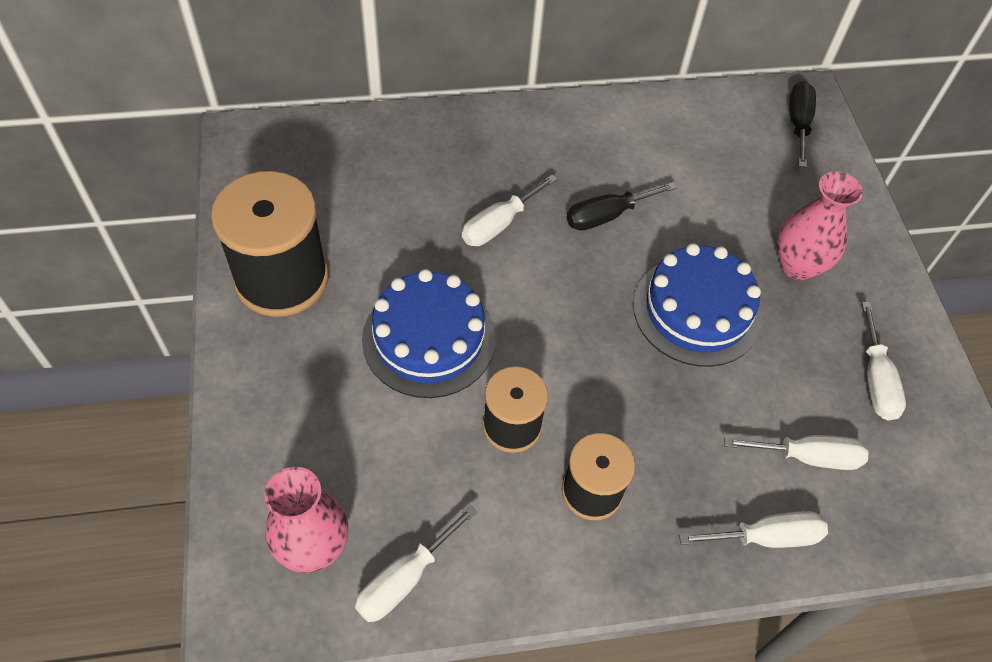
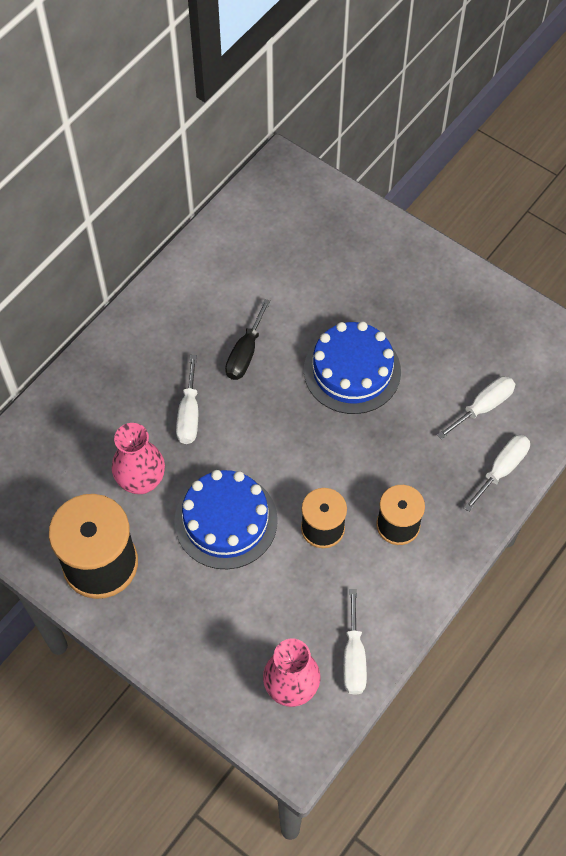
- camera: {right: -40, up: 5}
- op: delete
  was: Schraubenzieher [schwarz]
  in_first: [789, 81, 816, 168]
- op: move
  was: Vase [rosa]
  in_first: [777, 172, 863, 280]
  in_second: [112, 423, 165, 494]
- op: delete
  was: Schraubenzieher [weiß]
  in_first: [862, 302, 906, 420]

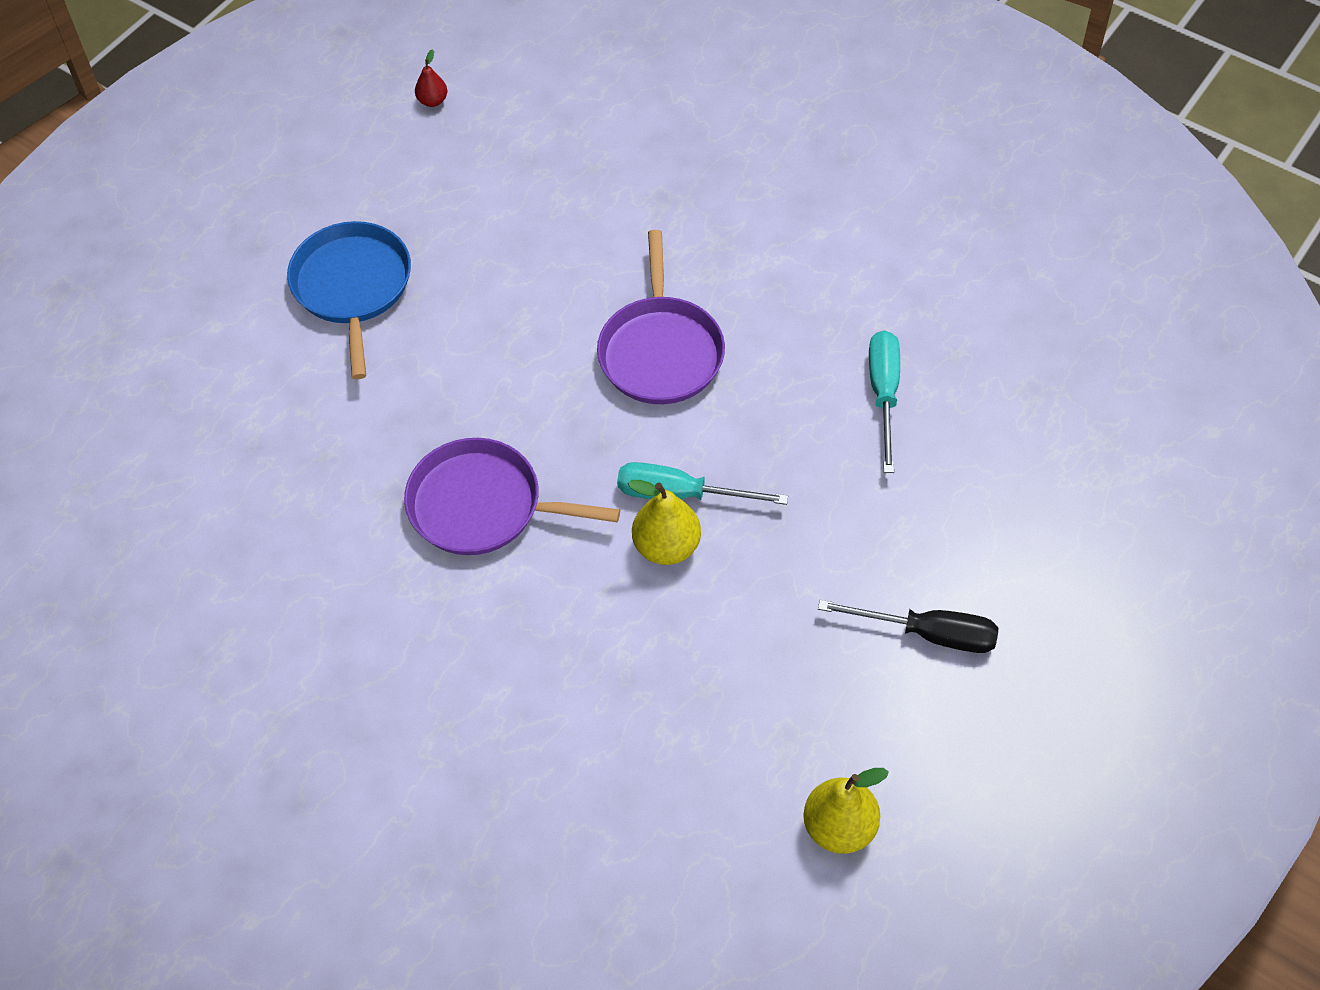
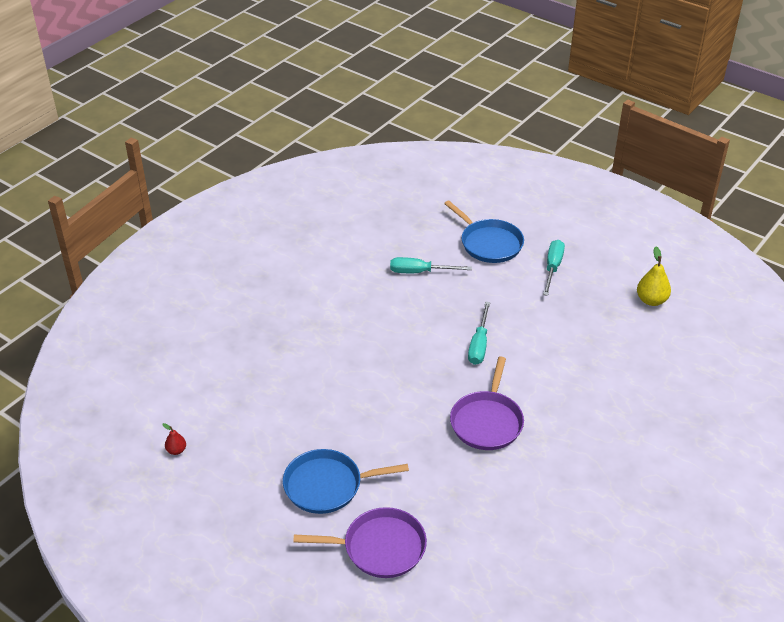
- camera: {right: -90, up: -15}
- op: move
  was: Pfanne [lila]
  in_first: [597, 230, 725, 404]
  in_second: [293, 507, 427, 578]
- op: delete
  was: Birne [gelb]
  in_first: [628, 480, 701, 565]
- op: recolor
  was: Schraubenzieher [schwarz]
  now: Schraubenzieher [türkis]
  in_first: [818, 600, 999, 653]
  in_second: [543, 240, 565, 296]
- op: insert
  now: Pfanne [blau]
  in_second: [444, 201, 524, 263]

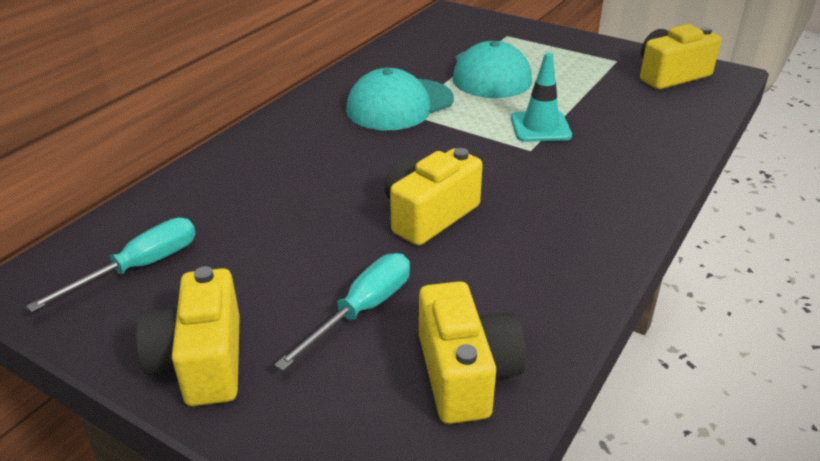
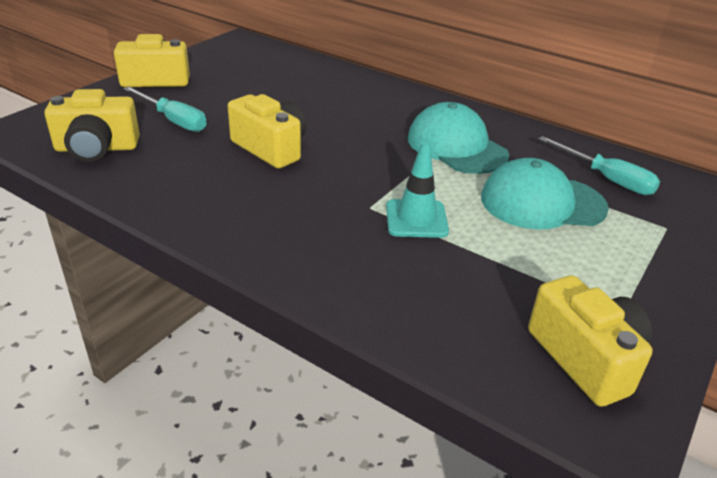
- camera: {right: 90, up: 0}
- op: move
  was: Schraubenzieher [türkis]
  in_first: [26, 218, 196, 312]
  in_second: [539, 136, 660, 195]

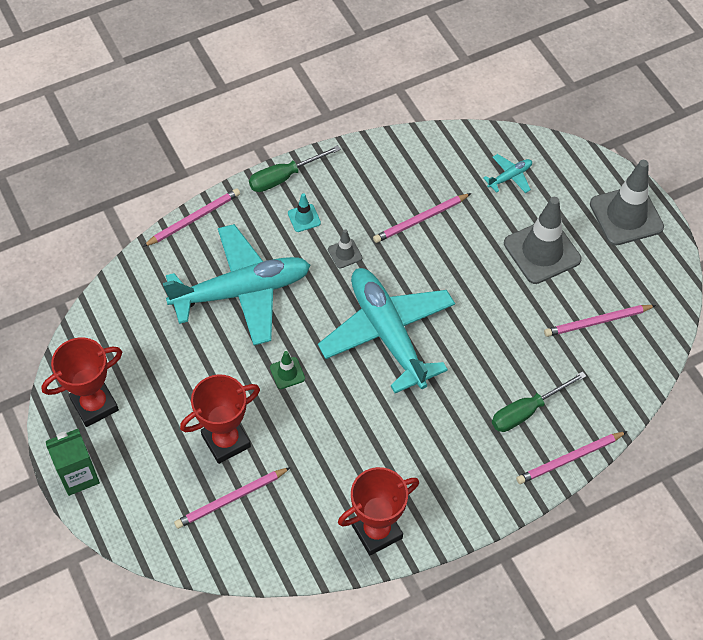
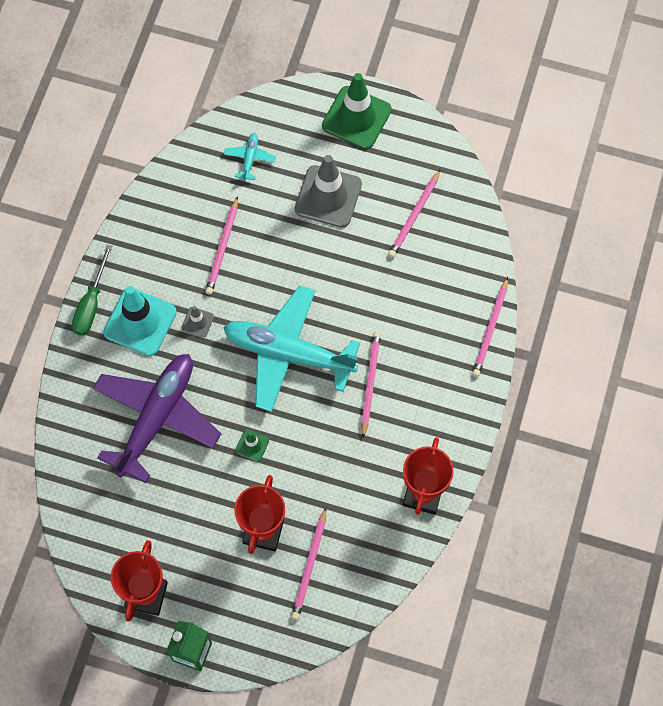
- camera: {right: -45, up: 10}
- op: recolor
  was: Leitkegel [grau]
  now: Leitkegel [grün]
  in_first: [590, 160, 664, 246]
  in_second: [322, 73, 392, 149]
- op: move
  was: Bleistift [rosa]
  in_first: [143, 188, 240, 247]
  in_second: [361, 331, 381, 438]
- op: resize
  was: Leitkegel [türkis]
  in_first: [288, 193, 321, 232]
  in_second: [103, 286, 177, 356]
  ratio: 2.18
- op: recolor
  was: Flugzeug [türkis]
  now: Flugzeug [lila]
  in_first: [163, 224, 310, 345]
  in_second: [93, 354, 221, 483]
- op: delete
  was: Schraubenzieher [grün]
  in_first: [492, 371, 586, 432]

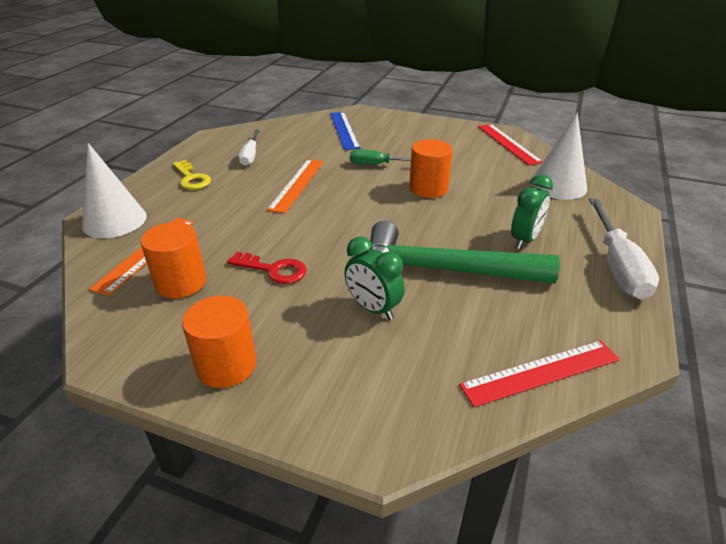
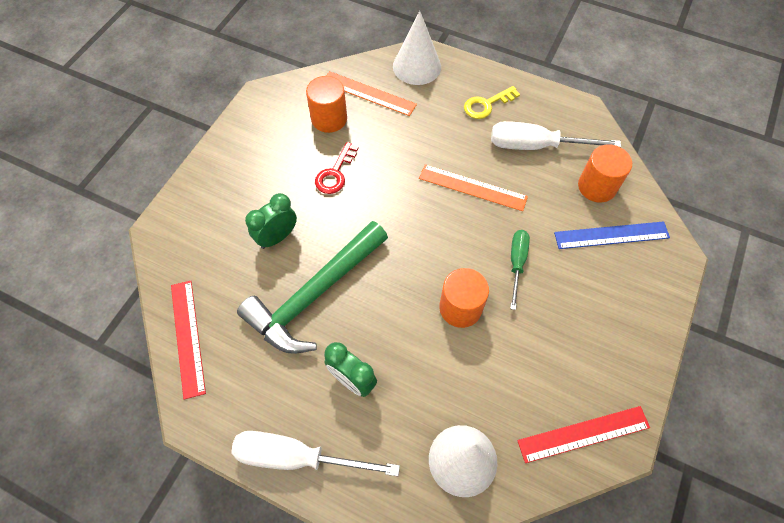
- camera: {right: 95, up: 25}
- op: resize
  was: Schraubenzieher [weiß]
  in_first: [238, 130, 260, 166]
  in_second: [491, 121, 621, 150]
  ratio: 1.63
- op: rotate
  was: Hammer [grün]
  in_first: [370, 221, 560, 284]
  in_second: [237, 221, 388, 354]
  clockwise: -150
- op: move
  was: Vollzylinder [orange]
  in_first: [182, 296, 256, 388]
  in_second: [578, 144, 632, 202]

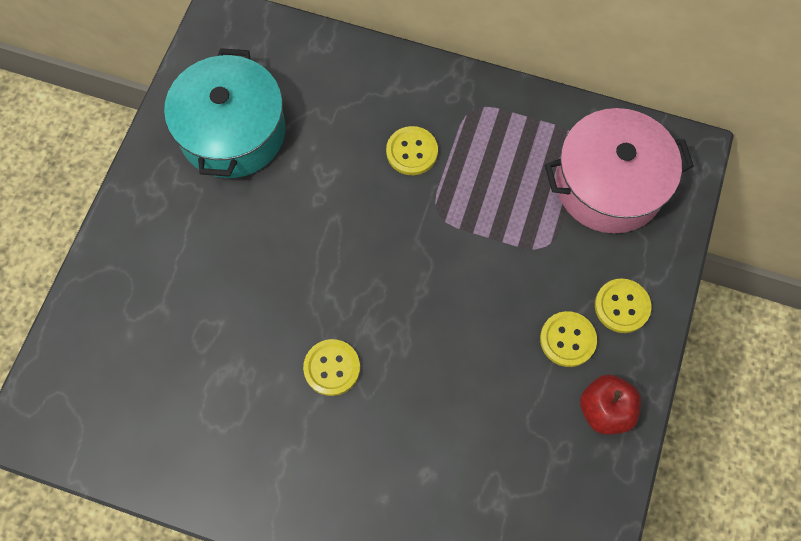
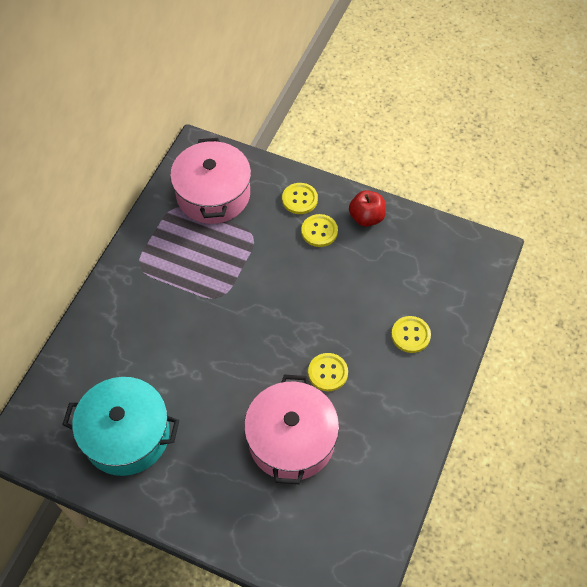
- camera: {right: -85, up: -10}
- op: move
  was: Knopf [gelb]
  in_first: [386, 126, 438, 175]
  in_second: [391, 316, 431, 353]
- op: insert
  now: Kochtopf [rosa]
  in_second: [244, 375, 339, 484]

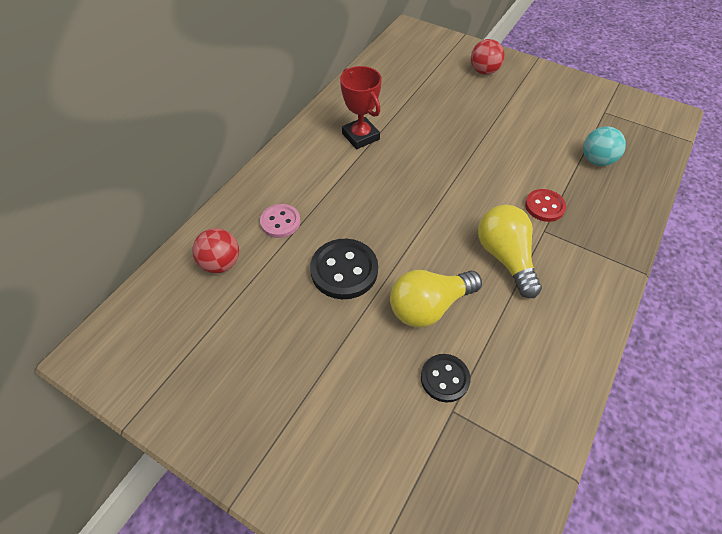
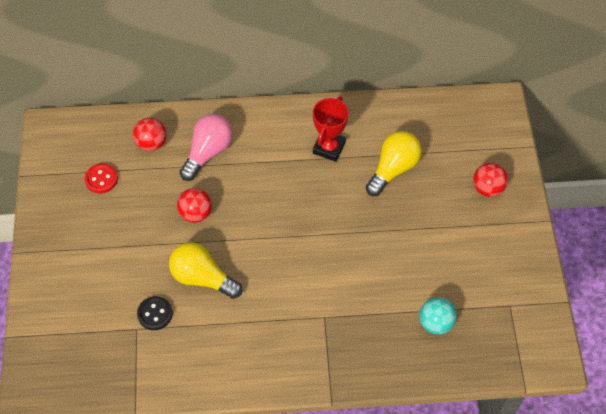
- camera: {right: 55, up: 5}
- op: move
  was: Knopf [rot]
  in_first: [525, 189, 566, 222]
  in_second: [84, 163, 118, 193]
- op: replace
  was: Knopf [rosa]
  now: Glühbirne [rosa]
  in_first: [260, 204, 300, 238]
  in_second: [180, 114, 233, 181]
- op: move
  was: Glühbirne [gelb]
  in_first: [478, 205, 542, 298]
  in_second: [365, 131, 422, 196]
- op: replace
  was: Knopf [schwarz]
  now: Ball [rot]
  in_first: [310, 239, 378, 299]
  in_second: [177, 188, 212, 223]

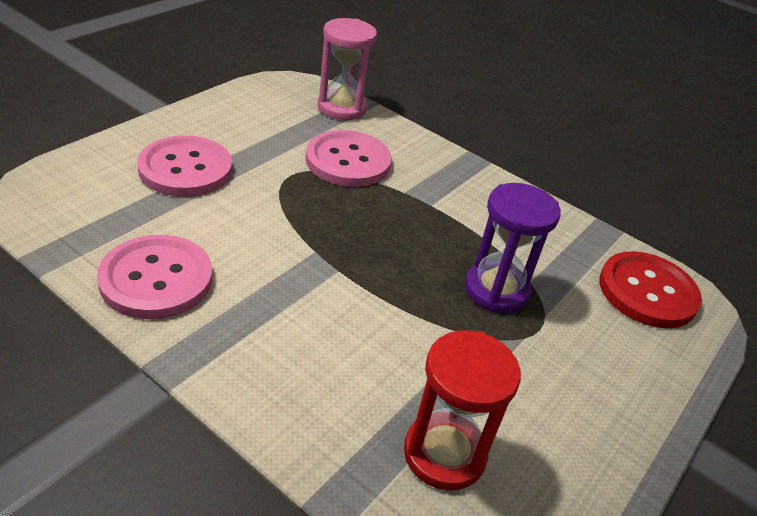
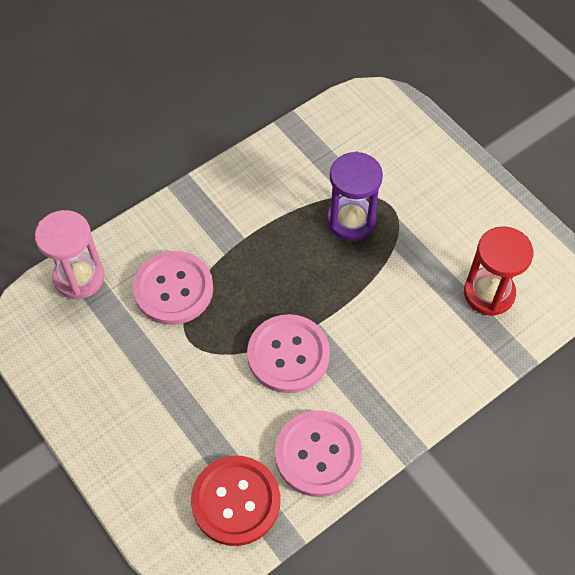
- camera: {right: -70, up: 20}
- op: move
  was: Knopf [rosa]
  in_first: [137, 135, 232, 197]
  in_second: [247, 314, 330, 393]
- op: move
  was: Knopf [rot]
  in_first: [599, 251, 702, 328]
  in_second: [191, 456, 280, 546]

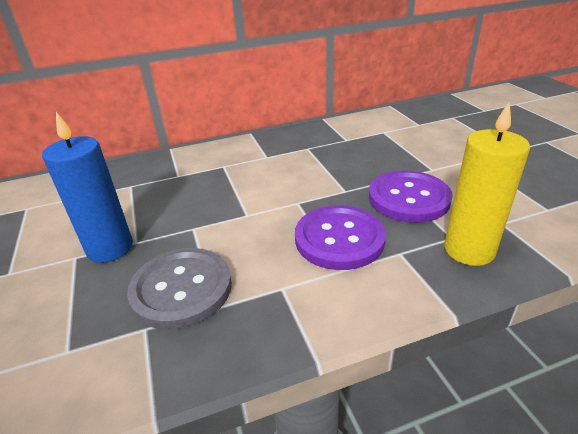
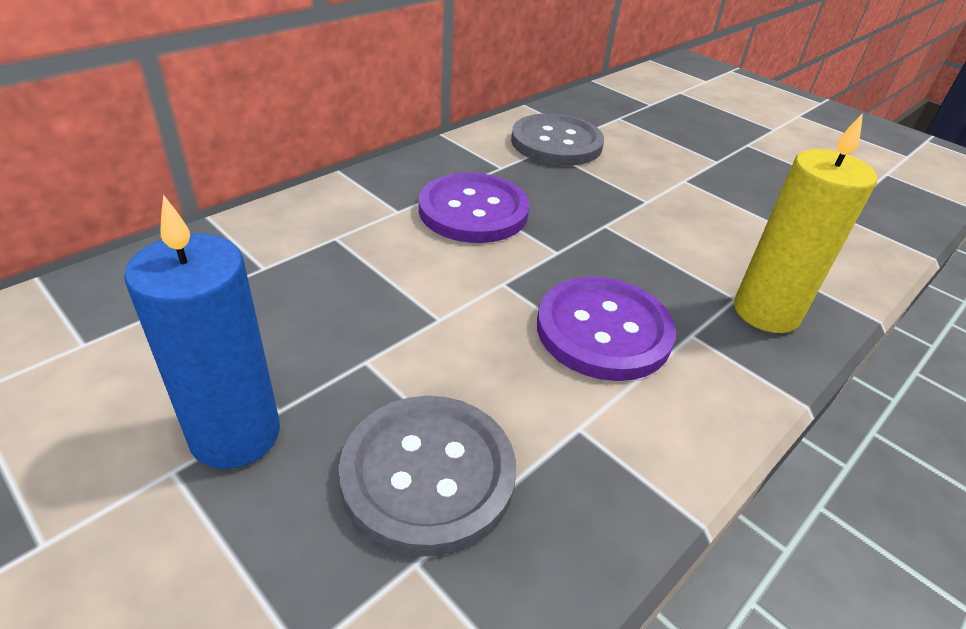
- camera: {right: -30, up: 5}
- op: move
  was: Knopf [lila]
  in_first: [369, 170, 453, 223]
  in_second: [419, 173, 529, 243]
- op: insert
  now: Knopf [grau]
  in_second: [511, 113, 604, 166]

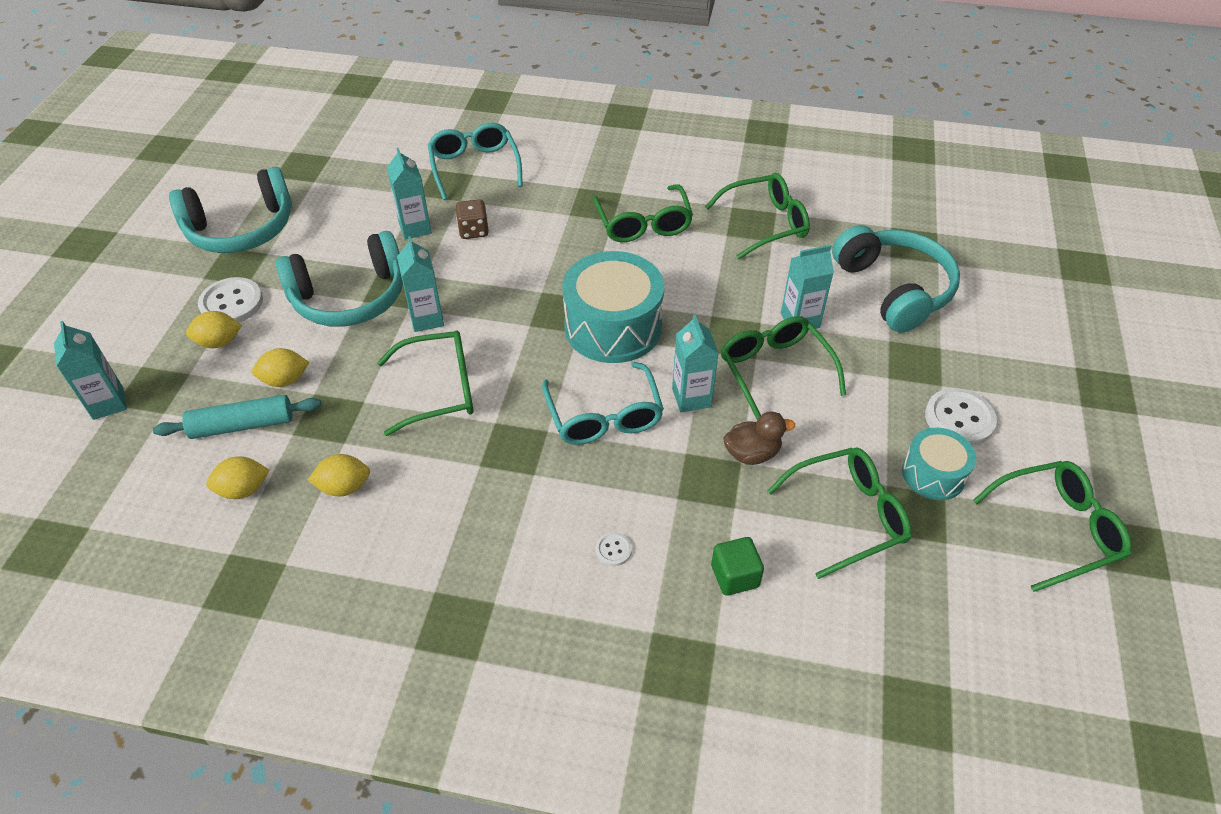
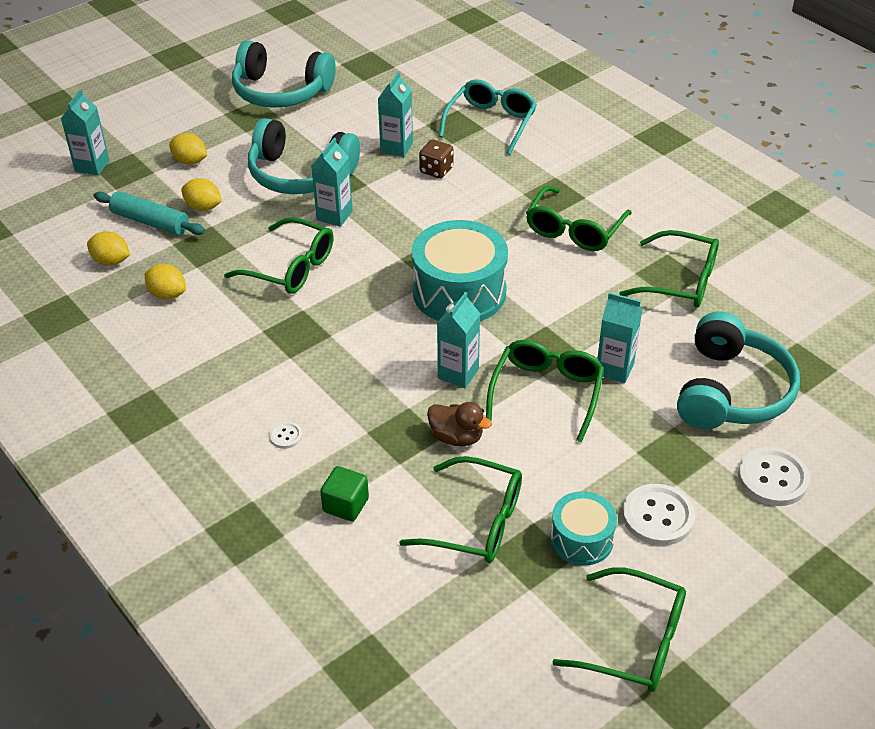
- camera: {right: 40, up: -5}
- op: move
  was: Knopf [weiß]
  in_first: [198, 277, 263, 323]
  in_second: [738, 447, 810, 506]
- op: delete
  was: Brille [türkis]
  in_first: [542, 362, 664, 445]

